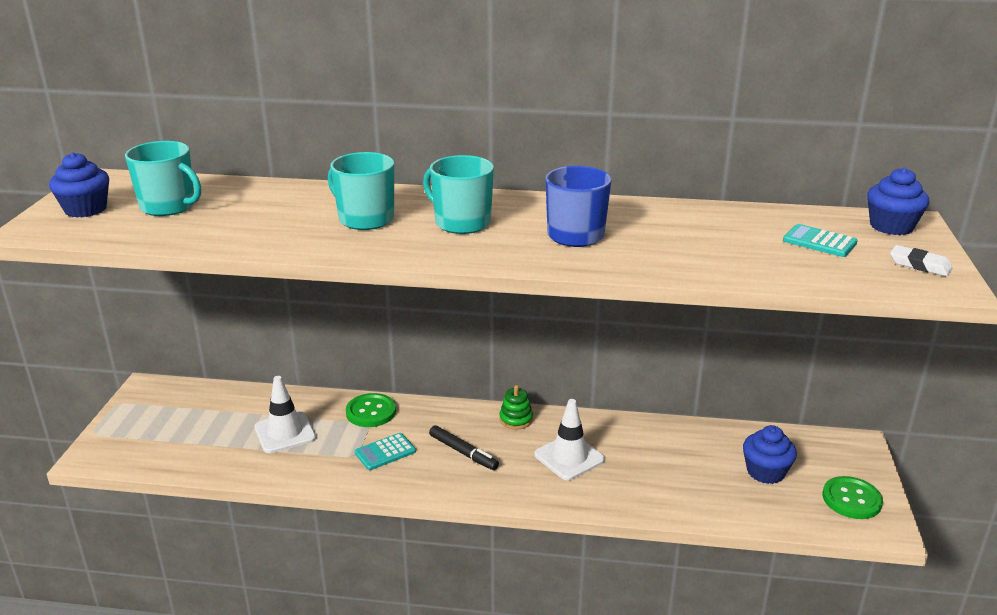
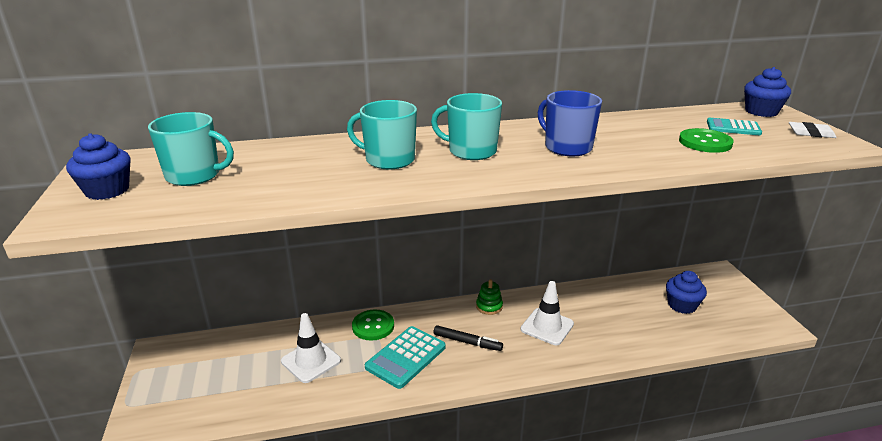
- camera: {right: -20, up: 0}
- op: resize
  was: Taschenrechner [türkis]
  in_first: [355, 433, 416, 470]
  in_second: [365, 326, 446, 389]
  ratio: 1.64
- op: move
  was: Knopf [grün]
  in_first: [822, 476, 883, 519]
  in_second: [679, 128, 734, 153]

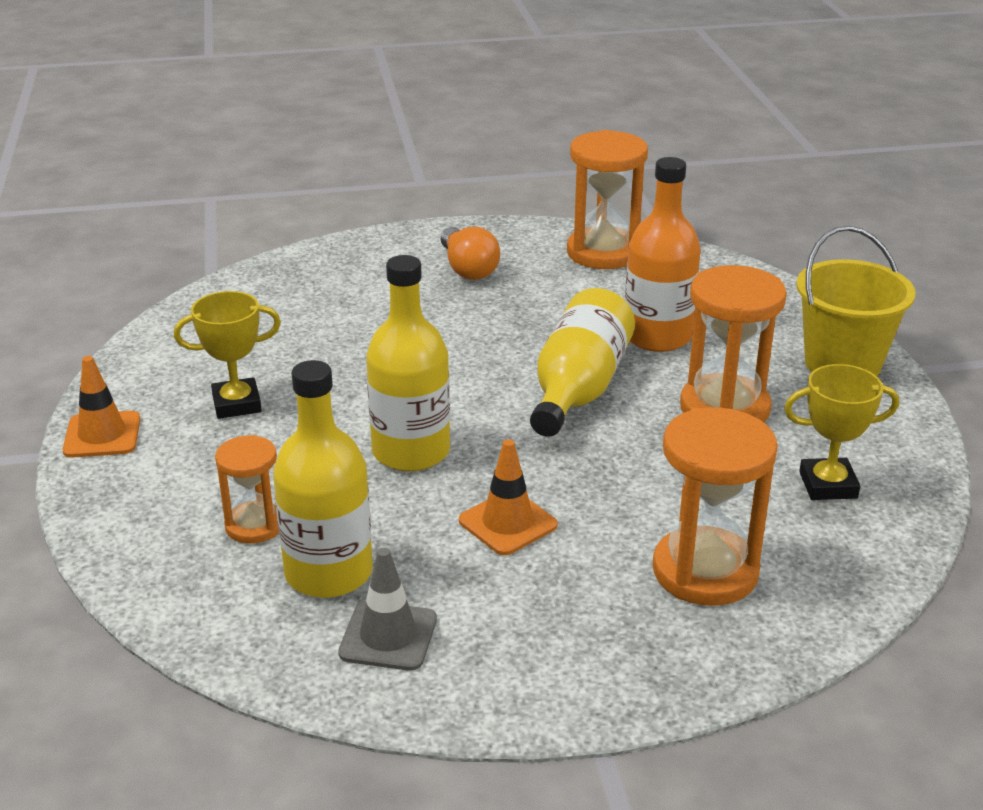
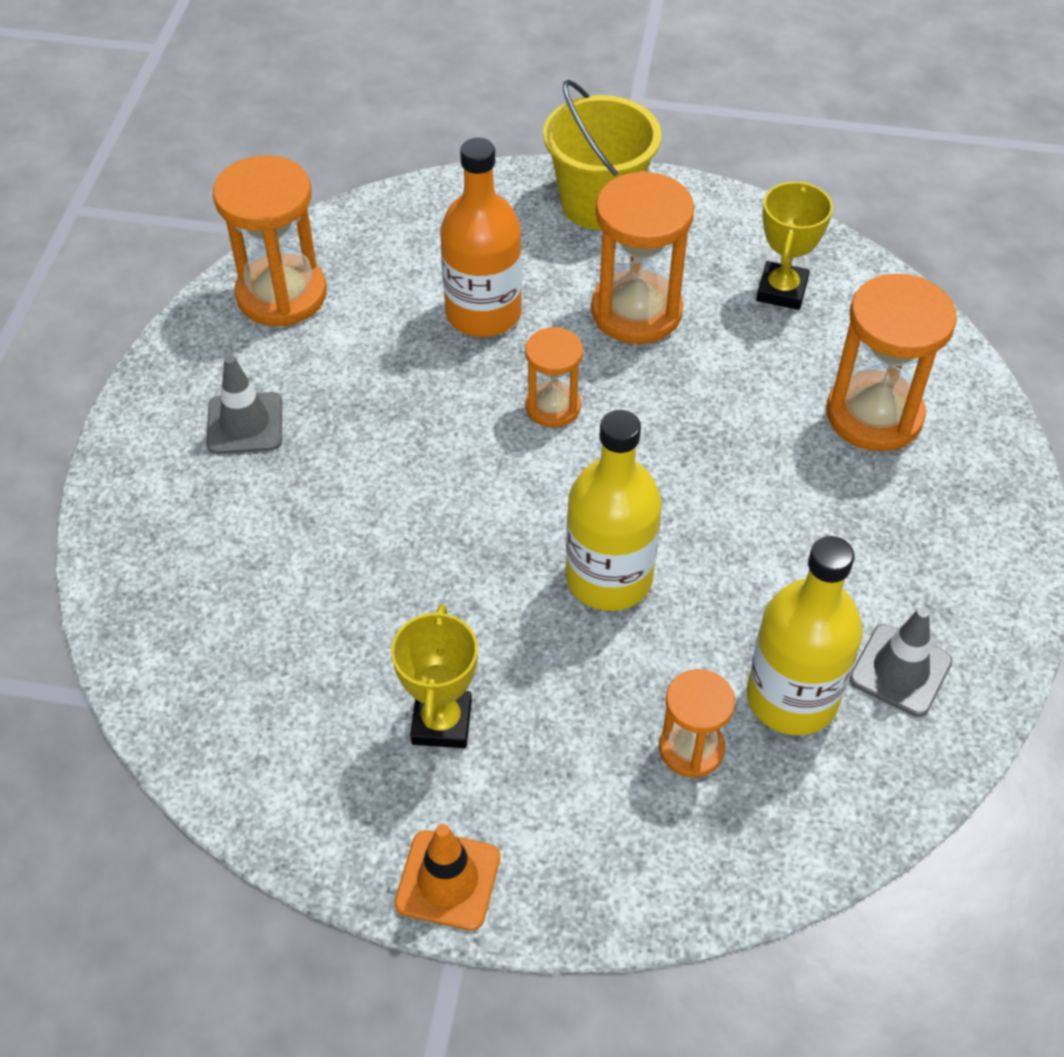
- camera: {right: -70, up: 20}
- op: replace
  was: Glühbirne [orange]
  now: Leitkegel [grau]
  in_first: [441, 227, 500, 280]
  in_second: [207, 355, 282, 454]
- op: replace
  was: Flasche [gelb]
  now: Sanduhr [orange]
  in_first: [530, 288, 635, 437]
  in_second: [525, 327, 583, 427]
- op: delete
  was: Leitkegel [orange]
  in_first: [459, 439, 558, 555]

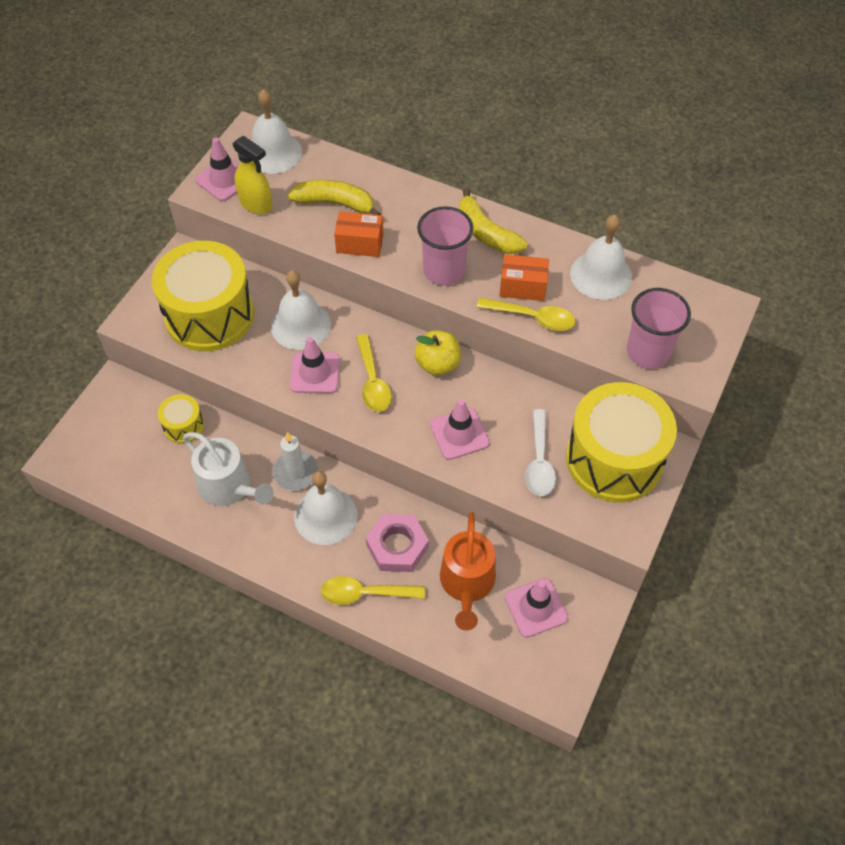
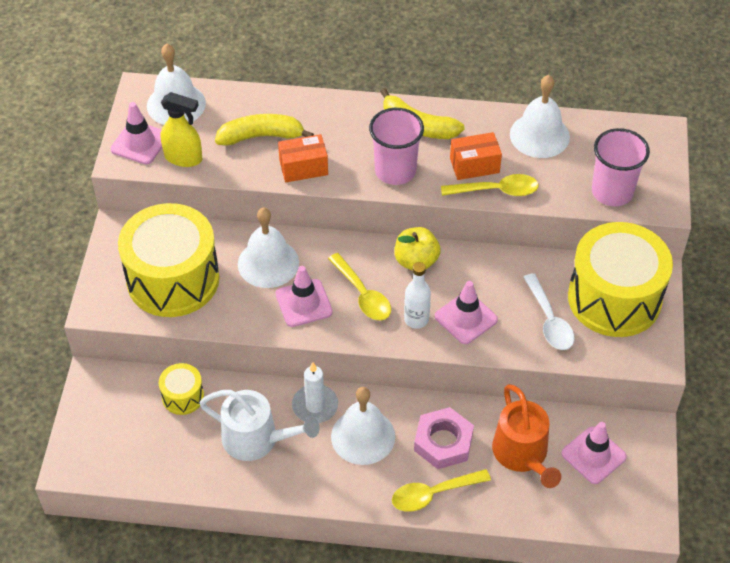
- camera: {right: -20, up: -5}
- op: insert
  now: Flasche [weiß]
  in_second: [404, 262, 431, 329]

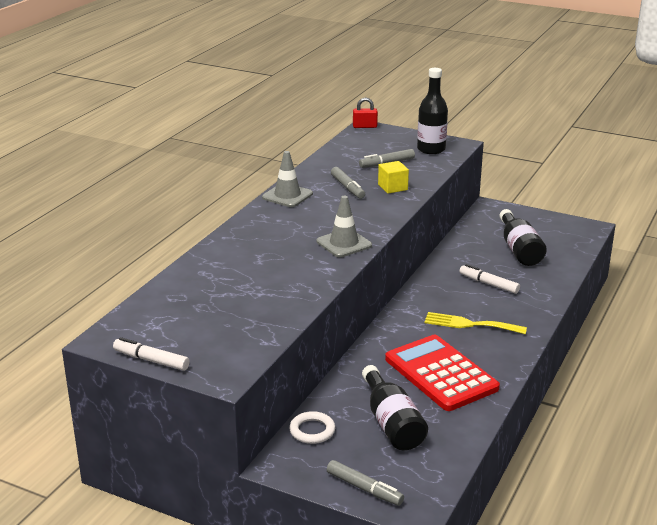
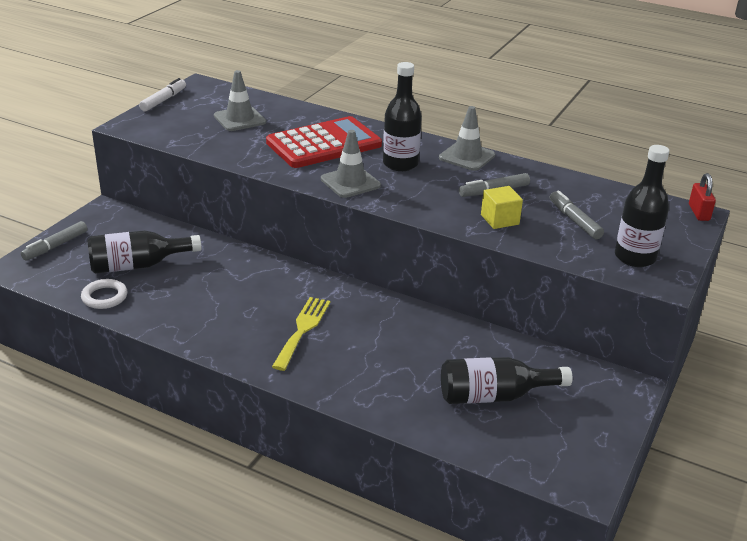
- camera: {right: 90, up: 5}
- op: delete
  was: Filzstift [weiß]
  in_first: [459, 264, 520, 294]
- op: move
  was: Taschenrechner [rot]
  in_first: [385, 335, 500, 411]
  in_second: [266, 116, 382, 168]
- op: move
  was: Ring [weiß]
  in_first: [289, 411, 335, 444]
  in_second: [81, 279, 127, 309]
- op: insert
  now: Flasche [schwarz]
  in_second: [383, 62, 422, 171]
- op: insert
  now: Leitkegel [grau]
  in_second: [214, 70, 266, 131]

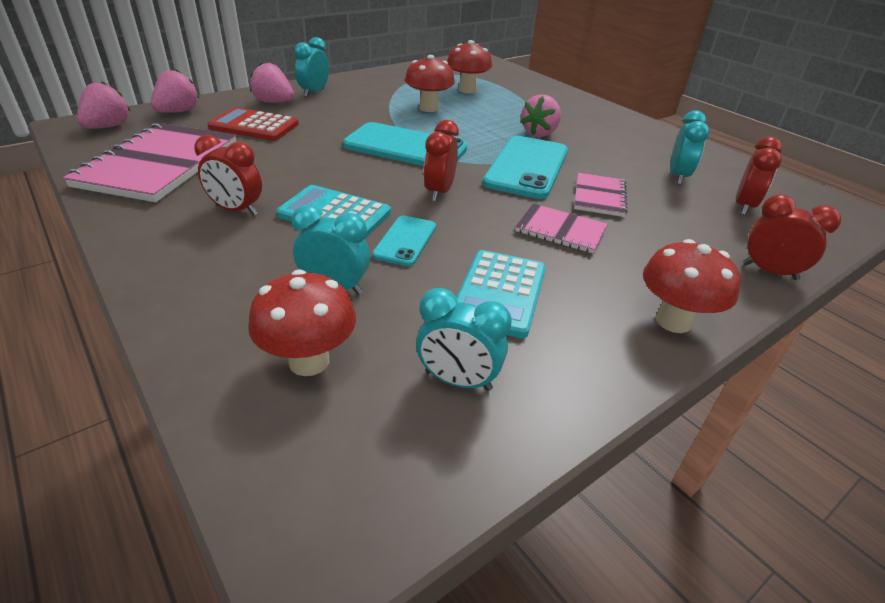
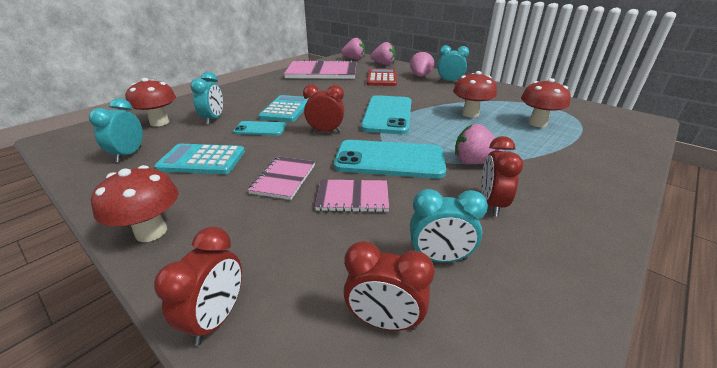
- camera: {right: 80, up: -5}
- op: move
  was: Wecker [rot]
  in_first: [194, 135, 262, 216]
  in_second: [481, 136, 523, 216]

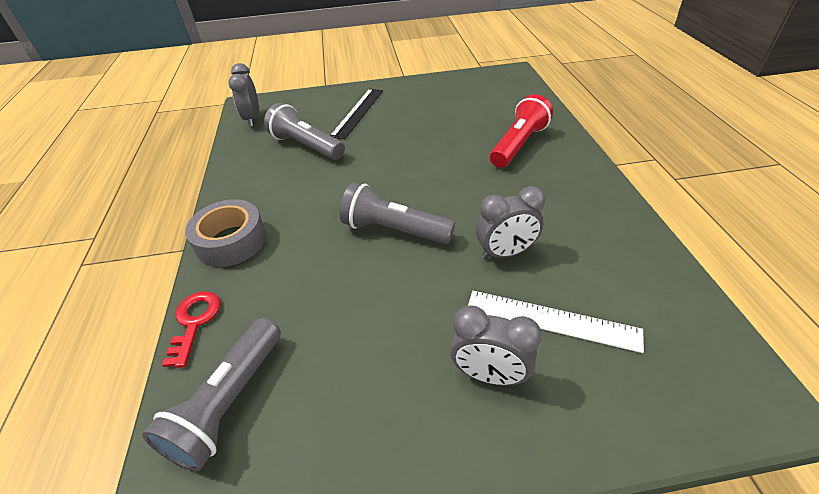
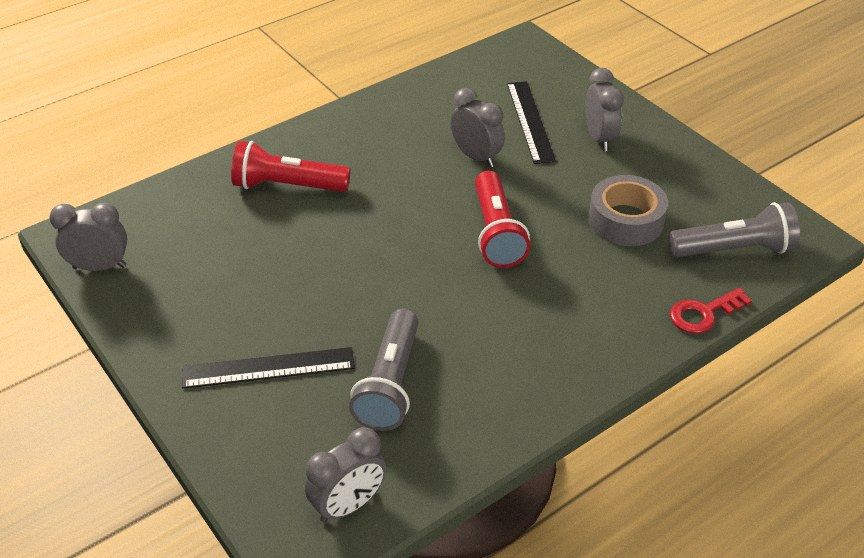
- camera: {right: -120, up: 0}
- op: recolor
  was: Taschenlampe [grau]
  now: Taschenlampe [rot]
  in_first: [340, 182, 455, 244]
  in_second: [475, 171, 530, 268]
- op: move
  was: Klebeband [grau]
  in_first: [185, 199, 266, 267]
  in_second: [588, 175, 668, 246]
- op: recolor
  was: Lineal [weiß]
  now: Lineal [schwarz]
  in_first: [468, 291, 644, 353]
  in_second: [507, 81, 556, 164]
- op: insert
  now: Wecker [grau]
  in_second: [49, 203, 127, 271]

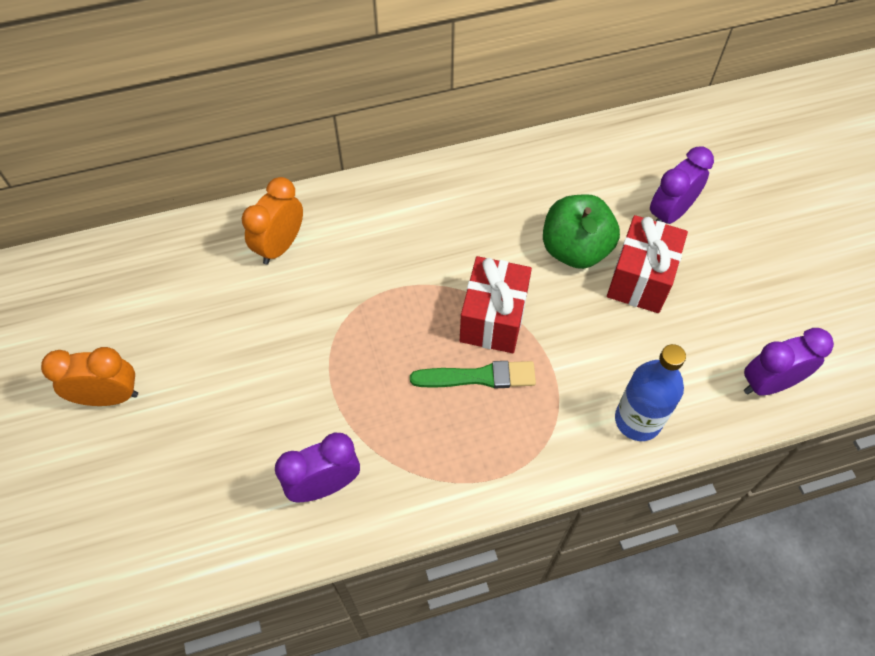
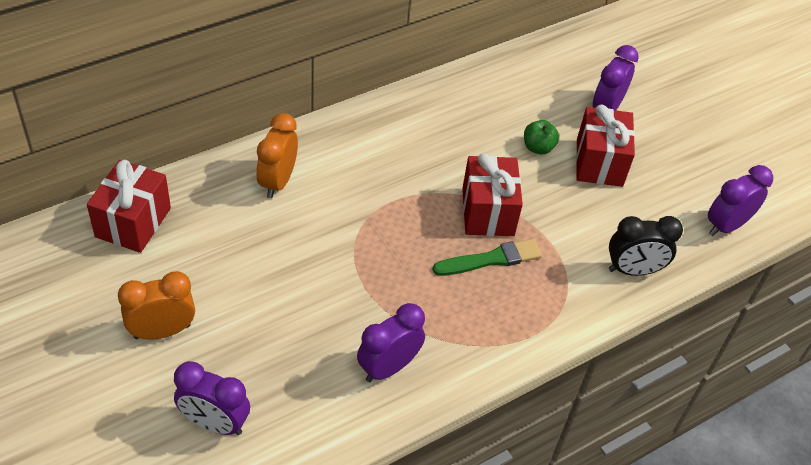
- camera: {right: -20, up: -10}
- op: resize
  was: Apfel [grün]
  in_first: [543, 194, 620, 269]
  in_second: [524, 120, 559, 154]
  ratio: 0.54
- op: replace
  was: Flasche [blau]
  now: Wecker [schwarz]
  in_first: [615, 344, 686, 441]
  in_second: [609, 216, 683, 276]
- op: insert
  now: Geschenk [rot]
  in_second: [87, 160, 171, 253]
- op: insert
  now: Wecker [lila]
  in_second: [174, 361, 250, 435]

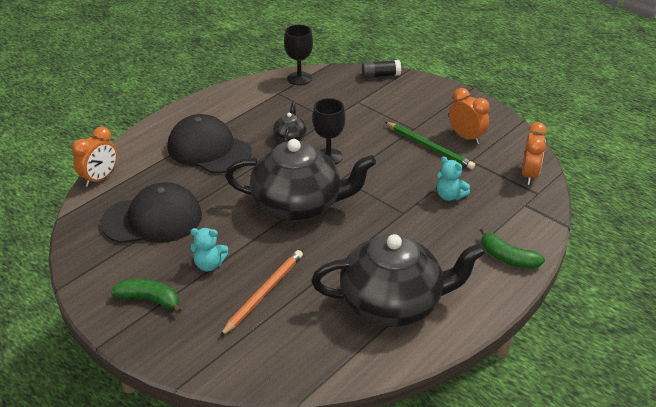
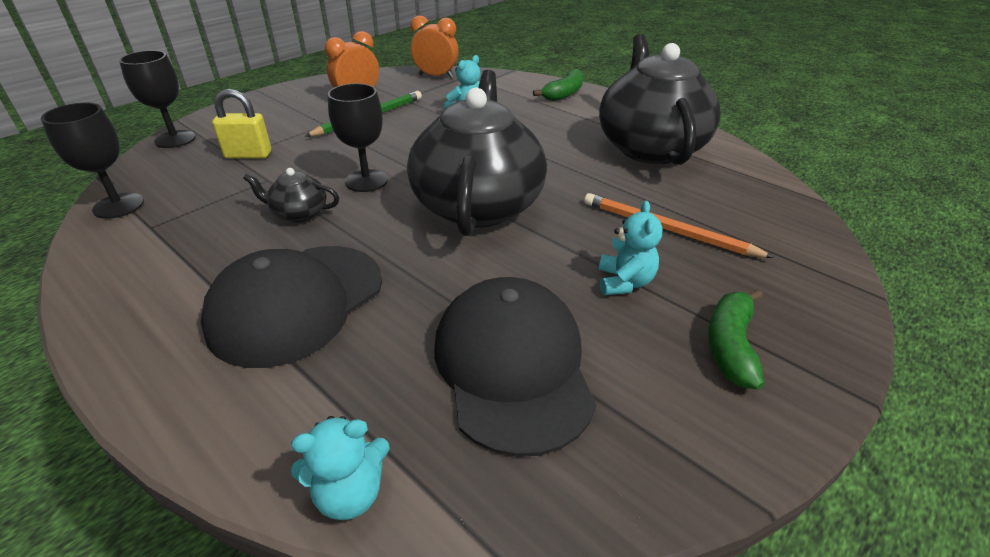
- camera: {right: -90, up: 0}
- op: replace
  was: Klebestift [schwarz]
  now: Kelch [schwarz]
  in_first: [362, 60, 401, 78]
  in_second: [119, 50, 196, 148]
- op: replace
  was: Wecker [orange]
  now: Teddybär [türkis]
  in_first: [72, 127, 117, 187]
  in_second: [291, 416, 390, 520]
- op: insert
  now: Vorhängeschloss [gelb]
  in_second: [212, 89, 271, 158]

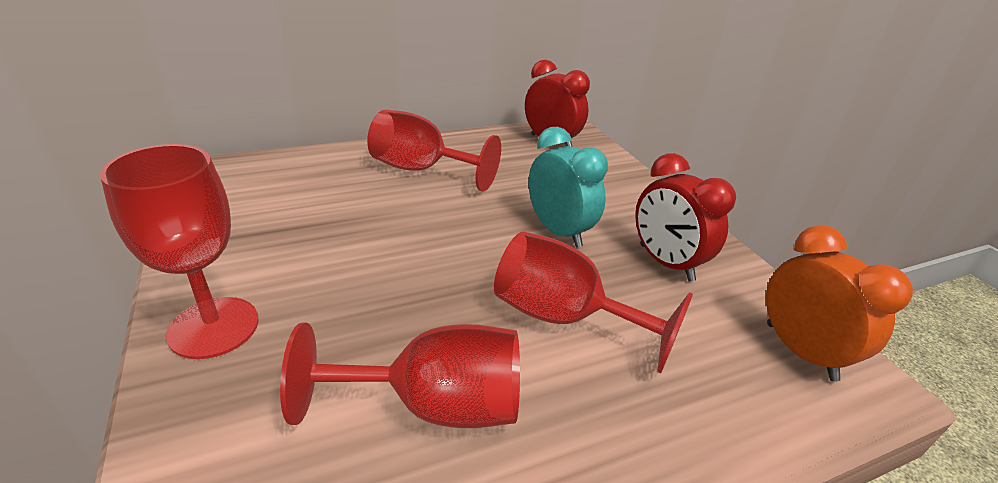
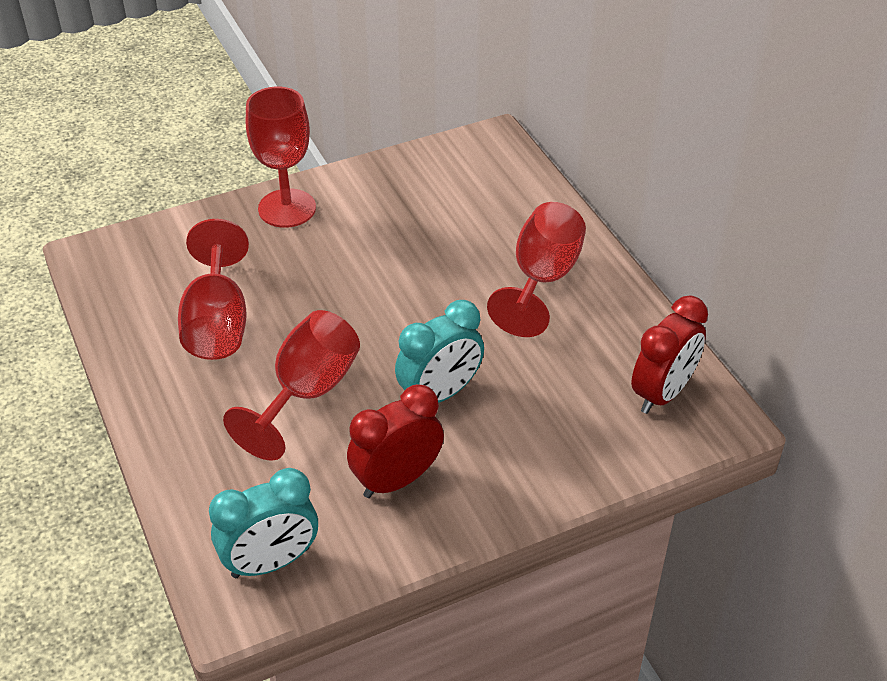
- camera: {right: 90, up: 10}
- op: recolor
  was: Wecker [orange]
  now: Wecker [türkis]
  in_first: [766, 225, 913, 381]
  in_second: [209, 468, 318, 578]

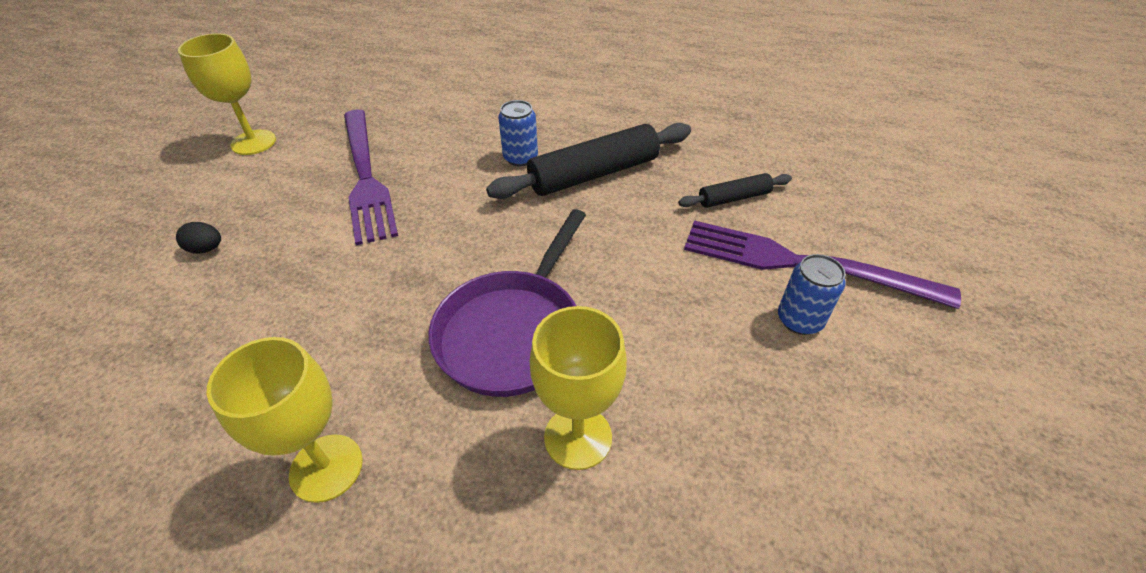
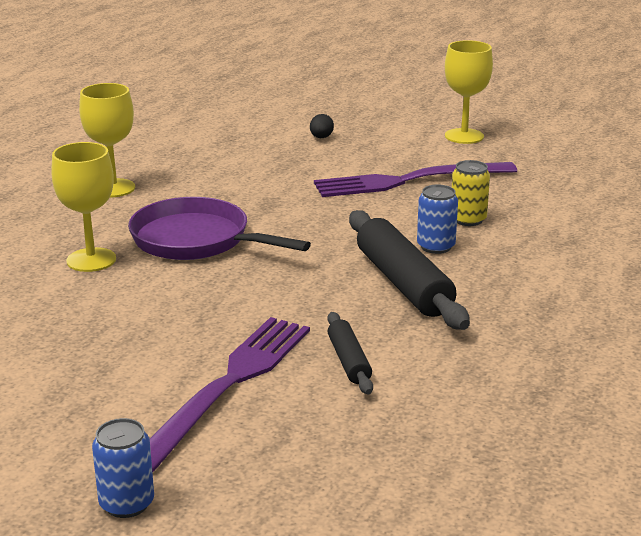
- camera: {right: 95, up: -20}
- op: move
  was: Dose [blau]
  in_first: [778, 254, 846, 335]
  in_second: [92, 418, 154, 518]
- op: insert
  now: Dose [gelb]
  in_second: [452, 160, 490, 226]

